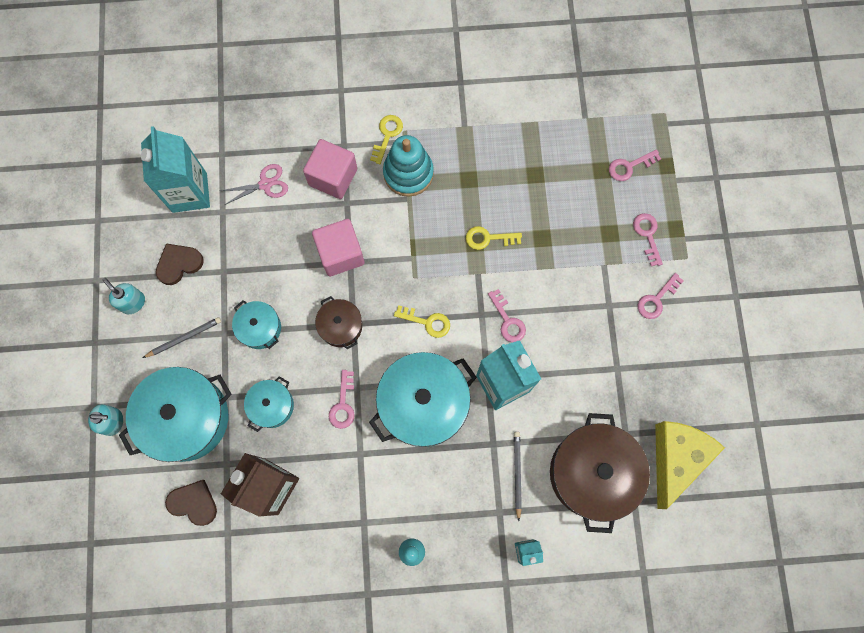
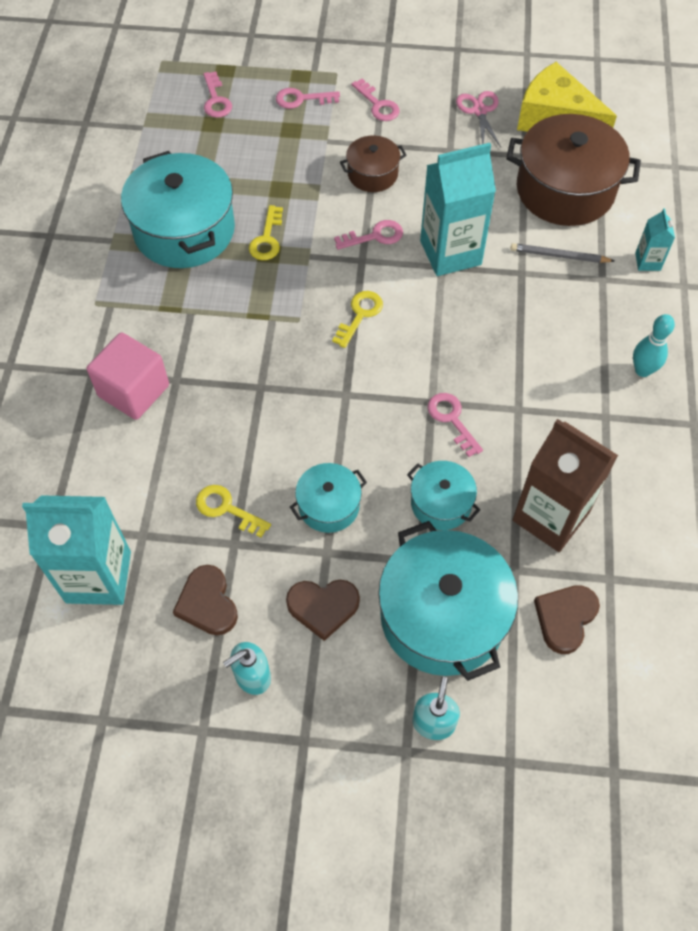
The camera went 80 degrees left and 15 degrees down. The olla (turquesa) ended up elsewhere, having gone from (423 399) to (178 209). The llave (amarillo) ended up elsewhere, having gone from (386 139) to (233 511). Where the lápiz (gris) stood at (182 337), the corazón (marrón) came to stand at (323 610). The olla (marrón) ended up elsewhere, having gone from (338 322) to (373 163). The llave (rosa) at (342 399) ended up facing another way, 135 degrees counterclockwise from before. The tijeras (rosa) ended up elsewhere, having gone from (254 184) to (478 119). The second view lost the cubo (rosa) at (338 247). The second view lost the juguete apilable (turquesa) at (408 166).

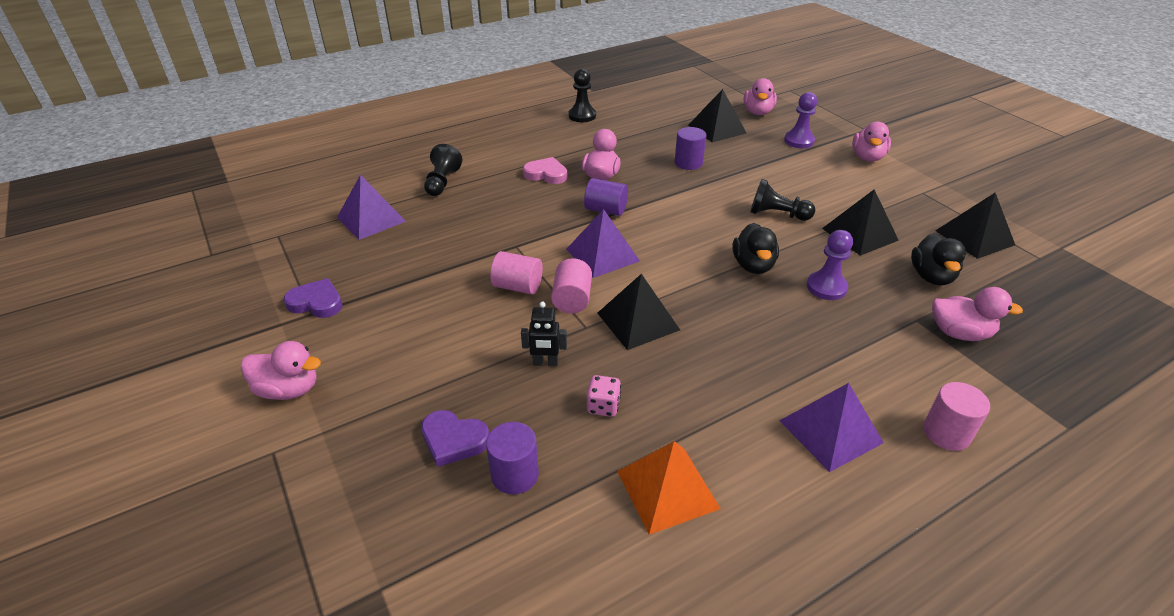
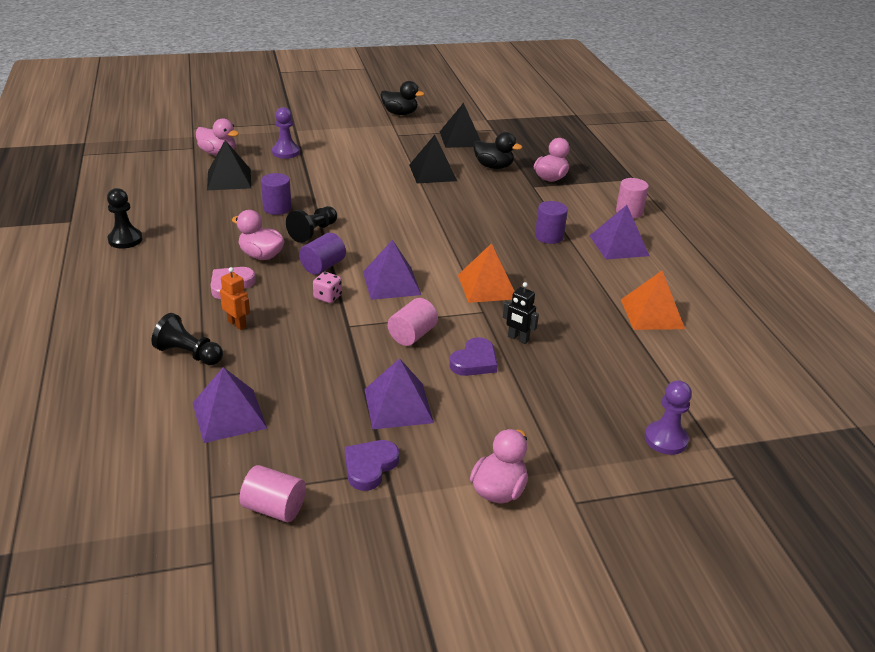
The camera went 75 degrees left and 5 degrees down. The second view gained the robot (naranja) at (235 298). The cilindro (rosa) ended up elsewhere, having gone from (571 285) to (273 493). The peón (negro) ended up elsewhere, having gone from (782 200) to (311 224). The dado (rosa) ended up elsewhere, having gone from (604 396) to (327 287). The second view gained the pirámide (morado) at (399 393). The pato (negro) ended up elsewhere, having gone from (756 248) to (402 98). The corazón (morado) ended up elsewhere, having gone from (455 438) to (474 356). What was the pirámide (negro) at (639 312) turned into the pirámide (naranja) at (486 273). The robot (negro) at (544 334) ended up facing another way, 105 degrees clockwise from before. The cilindro (morado) ended up elsewhere, having gone from (512 458) to (551 222). The peón (morado) ended up elsewhere, having gone from (830 265) to (668 417). The second view lost the pato (rosa) at (871 142).

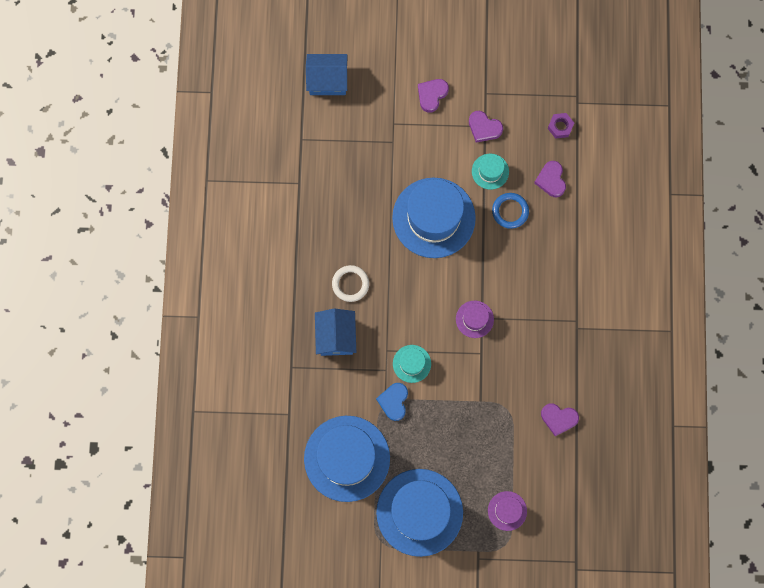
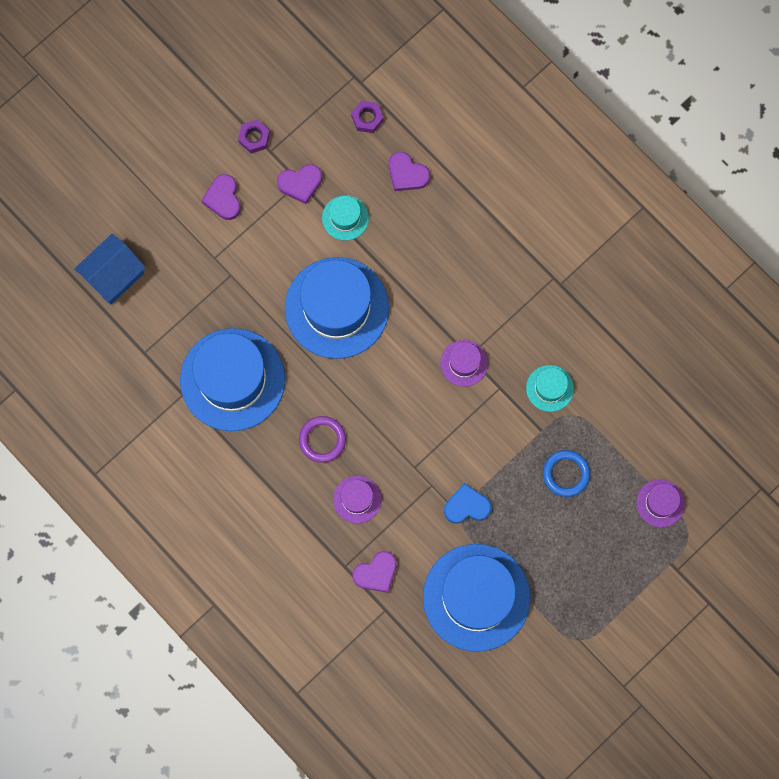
The camera went 45 degrees left and 0 degrees up. The sombrero (azul) ended up elsewhere, having gone from (419 513) to (232 379). The second view gained the tuerca (morado) at (254 136). What was the anillo (blanco) at (350 283) turned into the anillo (morado) at (322 439). Where the casa (azul) stood at (335 332), the sombrero (morado) came to stand at (357 499). The corazón (morado) ended up elsewhere, having gone from (560 419) to (374 572). The corazón (azul) at (392 402) ended up facing another way, 120 degrees clockwise from before. The sombrero (turquesa) ended up elsewhere, having gone from (412 364) to (550 388). The anillo (azul) ended up elsewhere, having gone from (510 211) to (566 473).

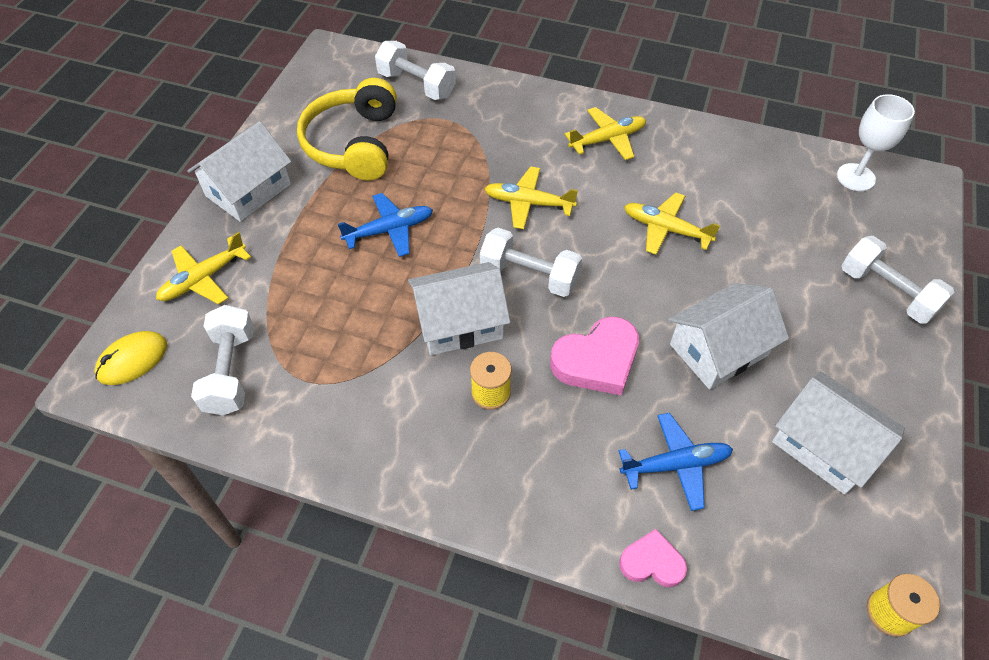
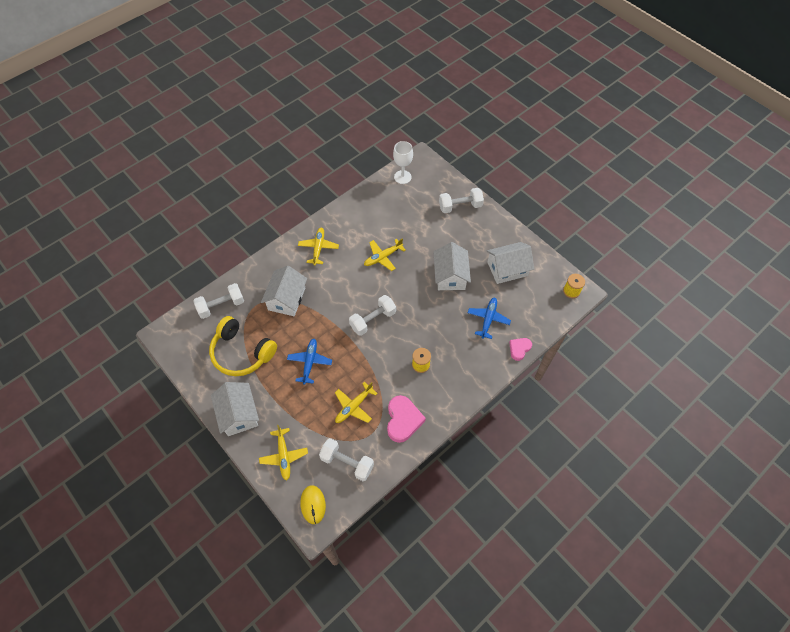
The camera went 60 degrees left and 5 degrees up. The casa (blanco) ended up elsewhere, having gone from (459 308) to (284 291). The avión (amarillo) ended up elsewhere, having gone from (531 197) to (356 402). The corazón (rosa) ended up elsewhere, having gone from (594 356) to (406 419).

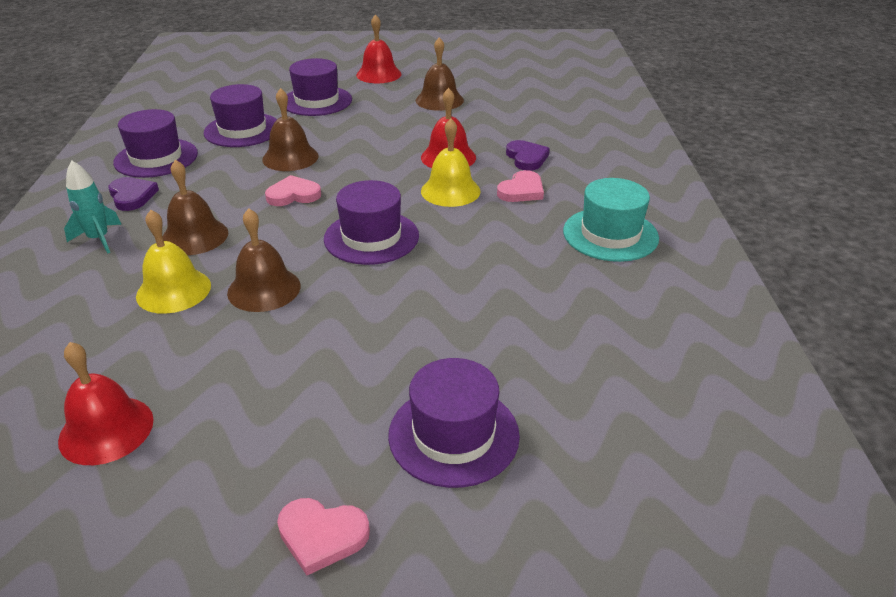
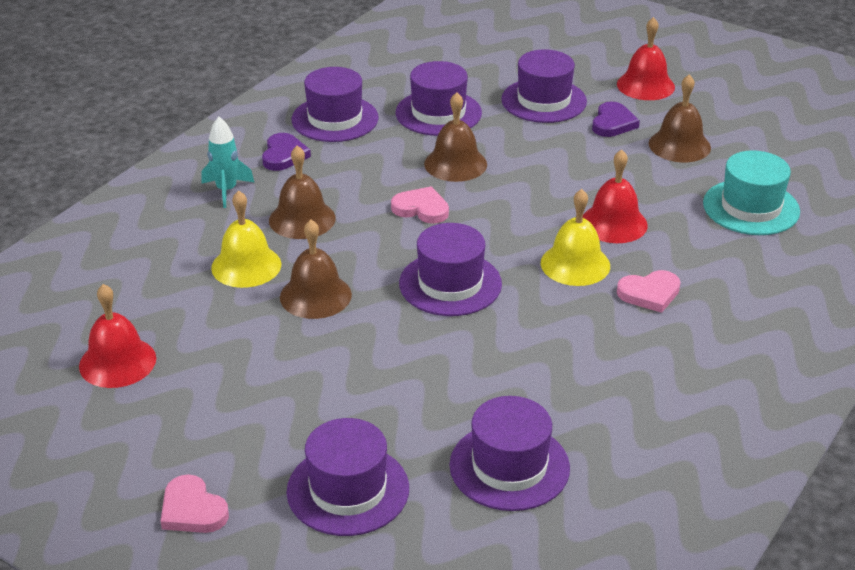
The camera went 35 degrees right and 0 degrees up. The second view gained the sombrero (morado) at (509 453). The corazón (morado) ended up elsewhere, having gone from (528 155) to (616 119). The sombrero (turquesa) ended up elsewhere, having gone from (611 220) to (751 192).

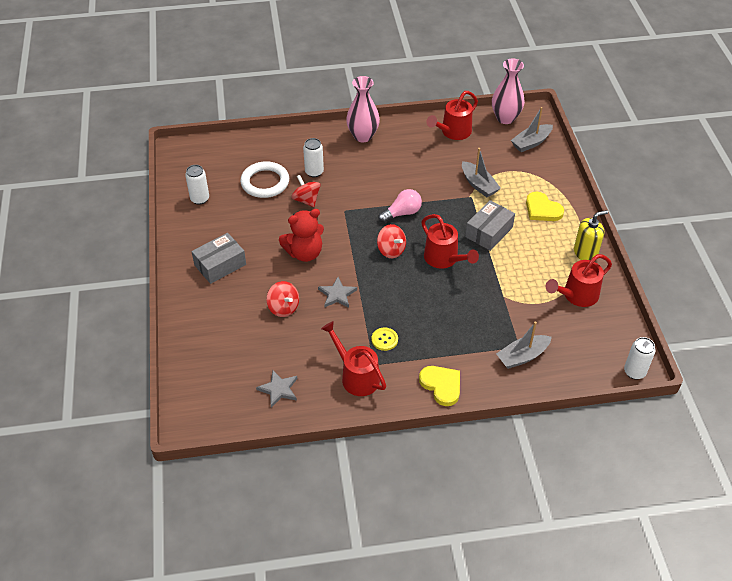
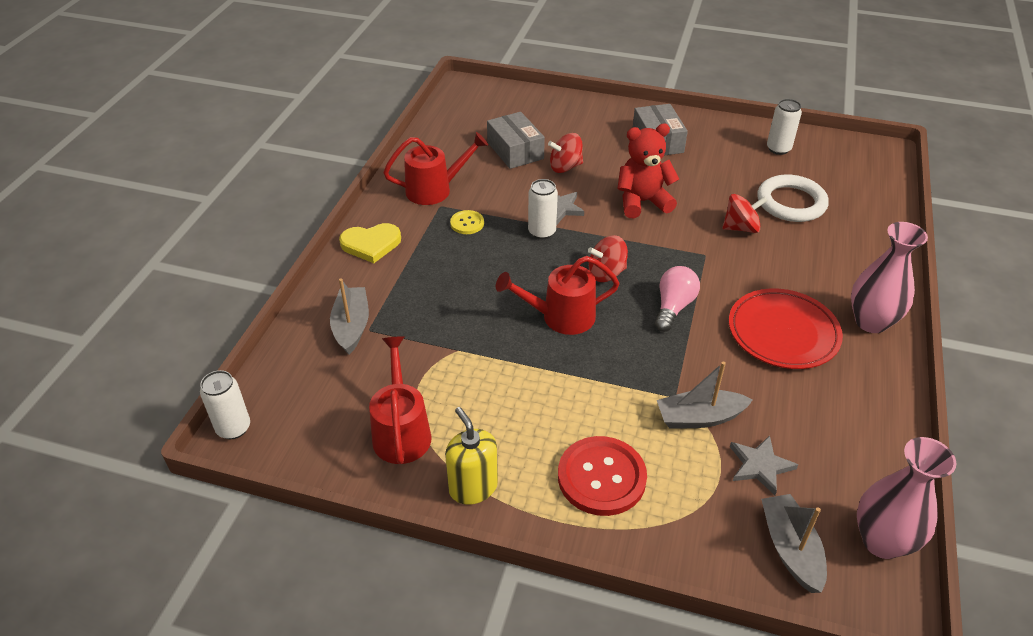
The camera went 115 degrees right and 5 degrees down. The dispensador de jabón (amarillo) at (591 235) ended up facing another way, 150 degrees clockwise from before. The caja (gris) ended up elsewhere, having gone from (490 225) to (516 140). The lata (blanco) ended up elsewhere, having gone from (313 157) to (543 209). Where the corazón (amarillo) stood at (545 206), the botón (rojo) came to stand at (602 476). The osito (rojo) at (301 235) ended up facing another way, 75 degrees clockwise from before. The bombilla (rosa) at (400 206) ended up facing another way, 150 degrees counterclockwise from before. The second view gained the plato (rojo) at (786 329). The estrella (gris) ended up elsewhere, having gone from (276 388) to (764 465). The second view lost the regadera (rojo) at (452 115).

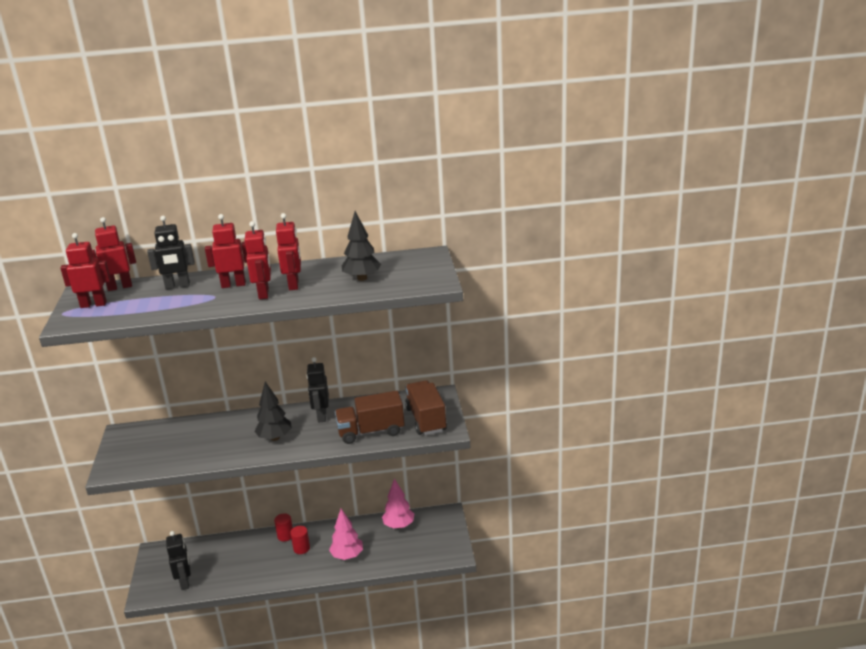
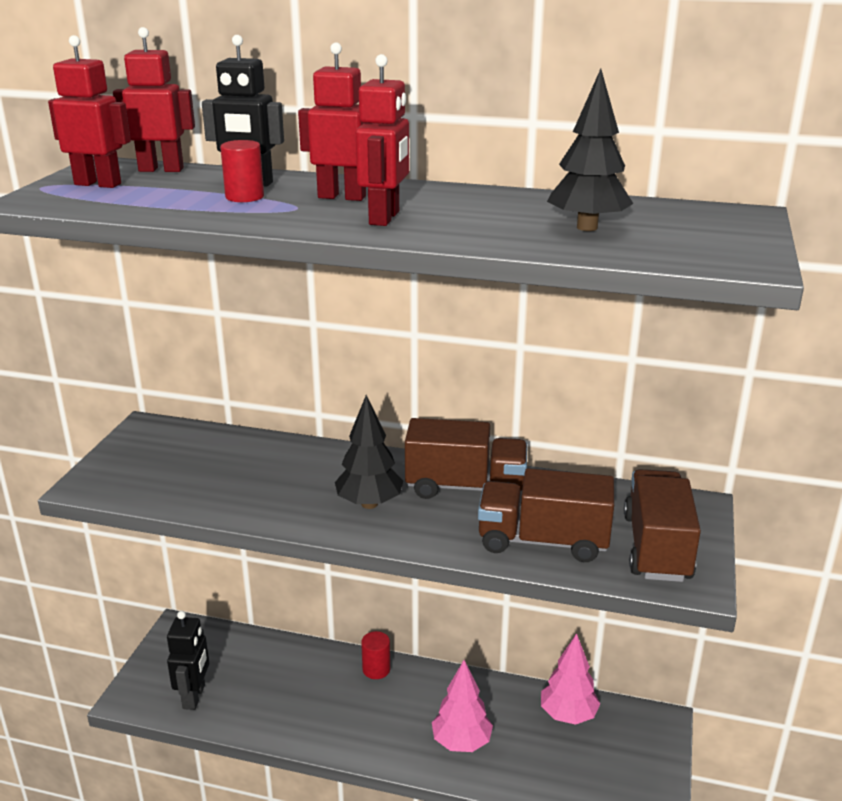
The camera went 20 degrees right and 0 degrees up. The cilindro (rojo) ended up elsewhere, having gone from (300 540) to (242 171). Where the robot (negro) stood at (318 390), the camión (marrón) came to stand at (466 458). The second view lost the robot (rojo) at (288 251).

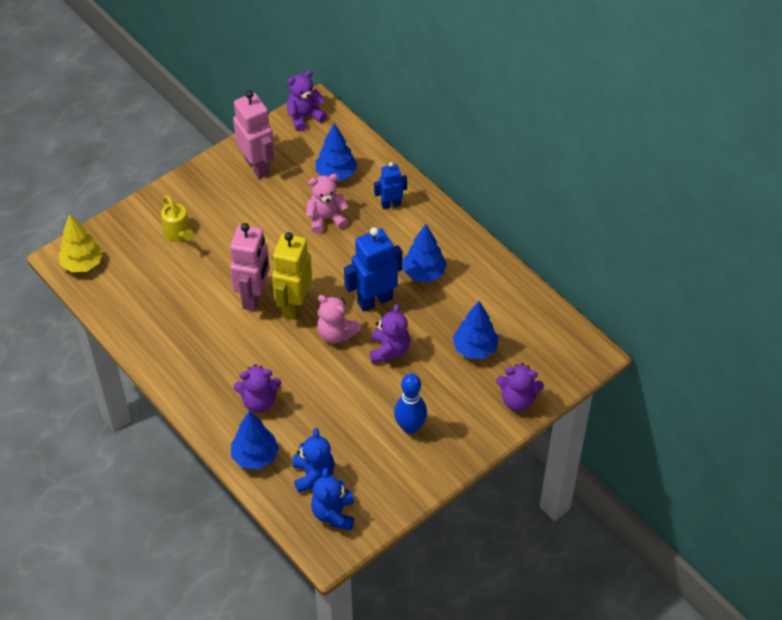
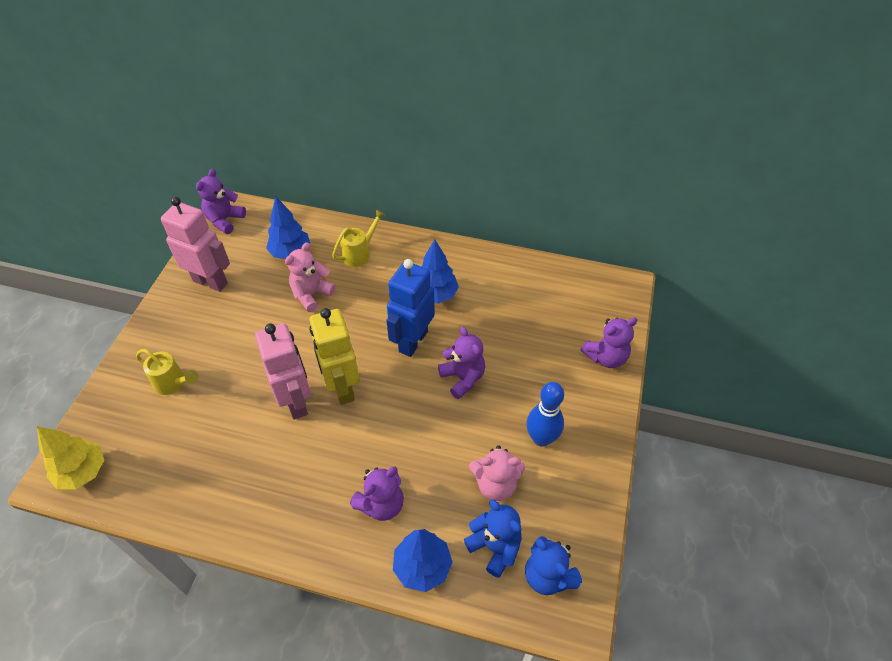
The camera went 35 degrees left and 0 degrees up. Where the robot (azul) stood at (390 185), the regadera (amarillo) came to stand at (359 238). The osito (rosa) ended up elsewhere, having gone from (339 319) to (497 473). The second view lost the árbol (azul) at (476 330).

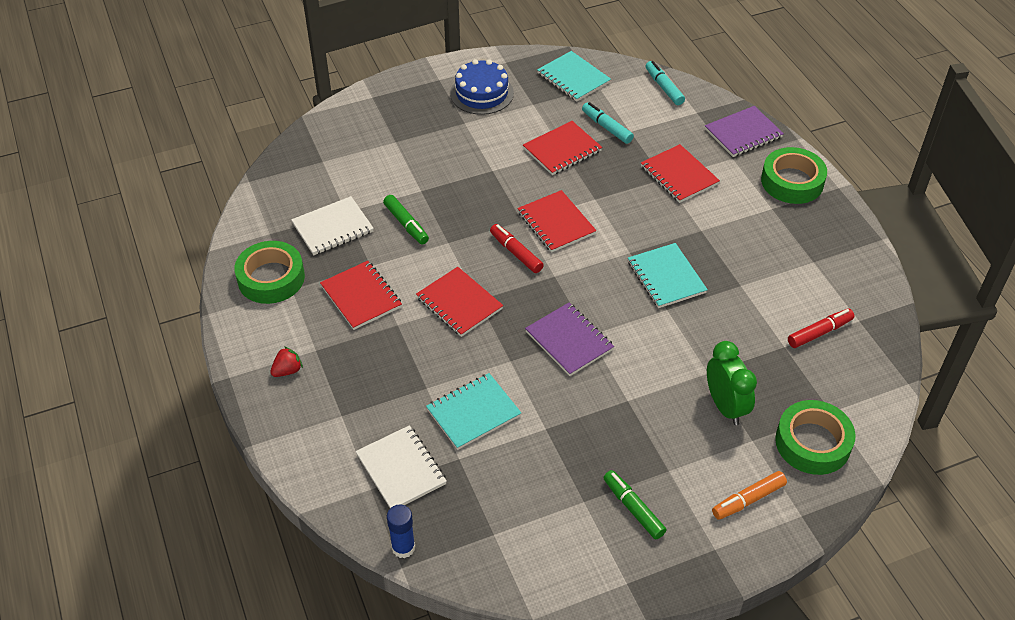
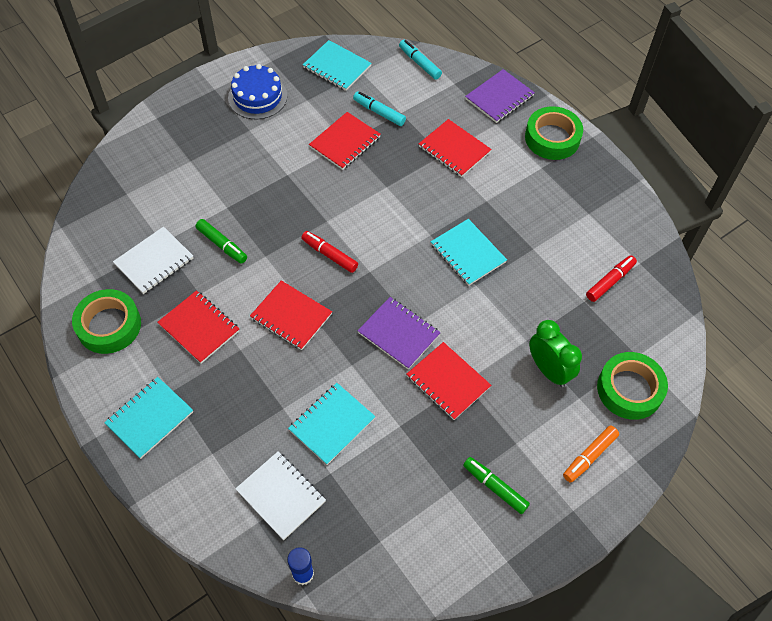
The camera went 15 degrees left and 10 degrees up. Where the fresa (rojo) stood at (286 361), the cuaderno (turquesa) came to stand at (148 418). The cuaderno (rojo) ended up elsewhere, having gone from (556 221) to (449 381).

